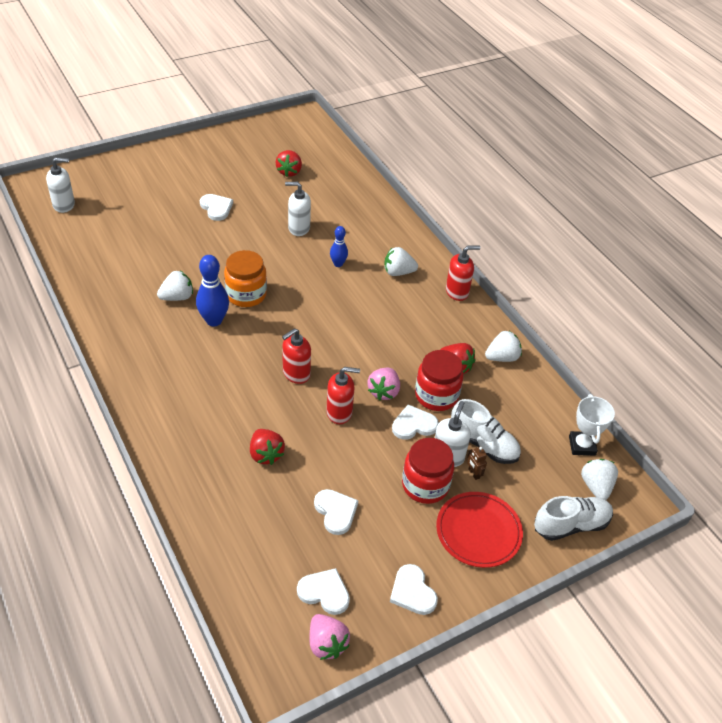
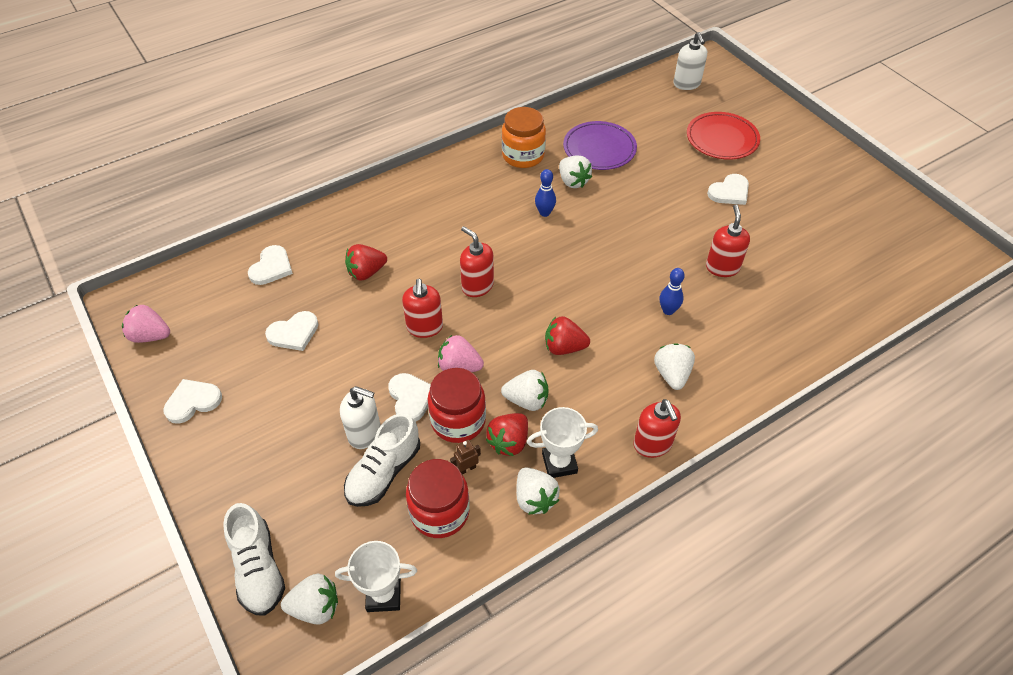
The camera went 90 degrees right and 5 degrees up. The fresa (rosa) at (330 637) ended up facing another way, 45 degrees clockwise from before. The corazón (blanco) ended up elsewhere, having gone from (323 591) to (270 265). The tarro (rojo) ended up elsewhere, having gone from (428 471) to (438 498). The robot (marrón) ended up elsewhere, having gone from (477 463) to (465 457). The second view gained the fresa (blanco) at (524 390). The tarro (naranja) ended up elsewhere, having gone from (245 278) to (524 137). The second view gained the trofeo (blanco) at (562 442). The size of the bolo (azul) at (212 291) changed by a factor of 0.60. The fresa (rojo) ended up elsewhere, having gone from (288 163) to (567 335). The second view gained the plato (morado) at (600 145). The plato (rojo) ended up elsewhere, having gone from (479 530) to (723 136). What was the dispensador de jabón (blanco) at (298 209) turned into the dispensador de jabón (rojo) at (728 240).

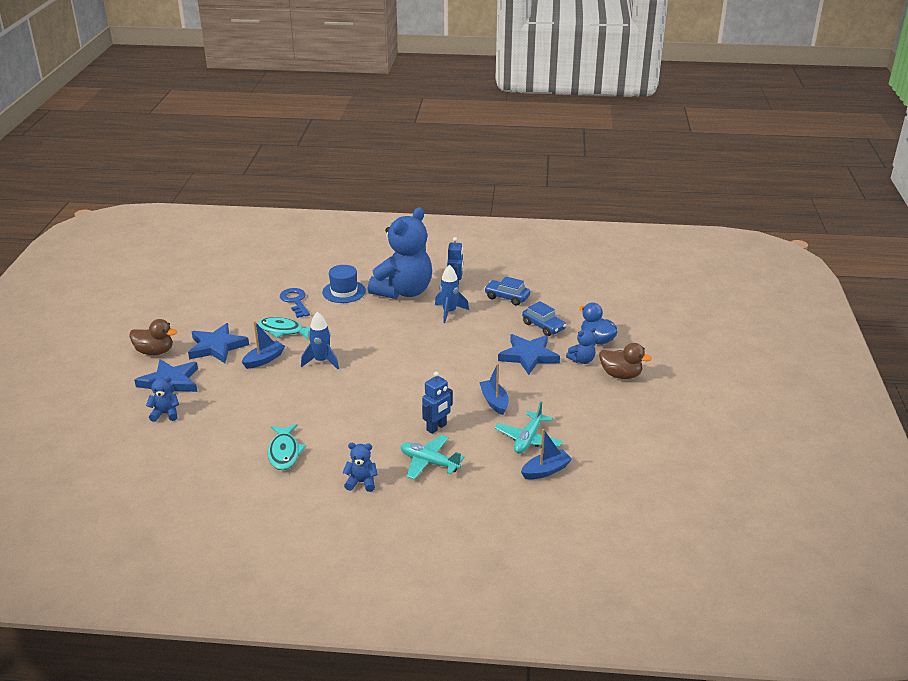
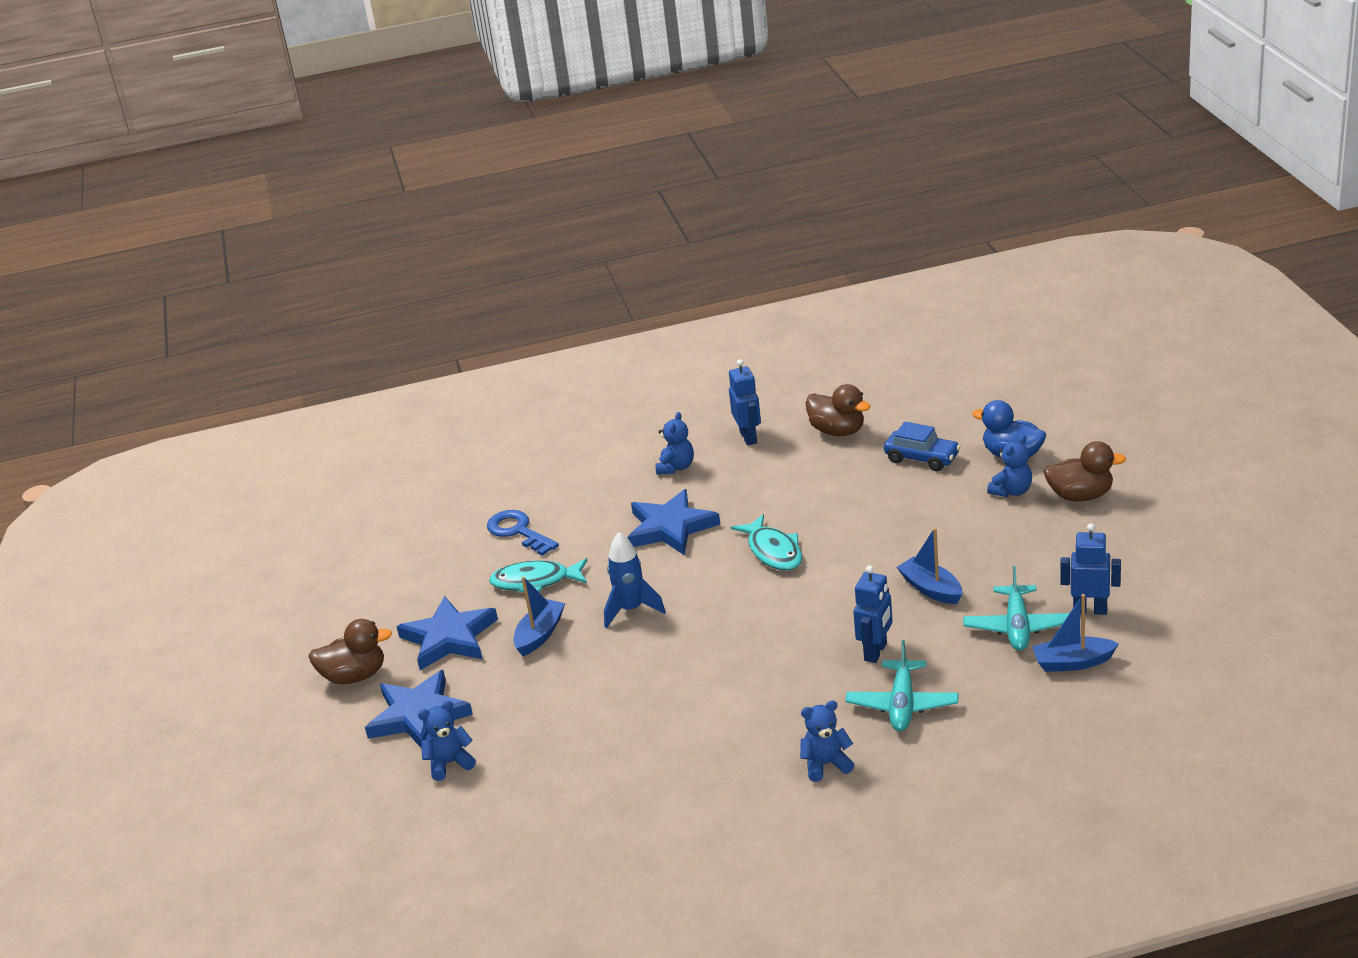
The camera went 15 degrees left and 0 degrees up. The estrella (azul) ended up elsewhere, having gone from (529 354) to (673 522). The size of the osito (azul) at (400 253) changed by a factor of 0.40. The pez (turquesa) ended up elsewhere, having gone from (287 447) to (766 542). Where the coche (azul) stood at (507 291), the pato (marrón) came to stand at (838 410). The avión (turquesa) at (433 457) ended up facing another way, 90 degrees counterclockwise from before. The barco (azul) at (546 454) ended up facing another way, 135 degrees counterclockwise from before. The second view gained the robot (azul) at (1090 569). The second view lost the sombrero (azul) at (344 284). The second view lost the cohete (azul) at (452 294).

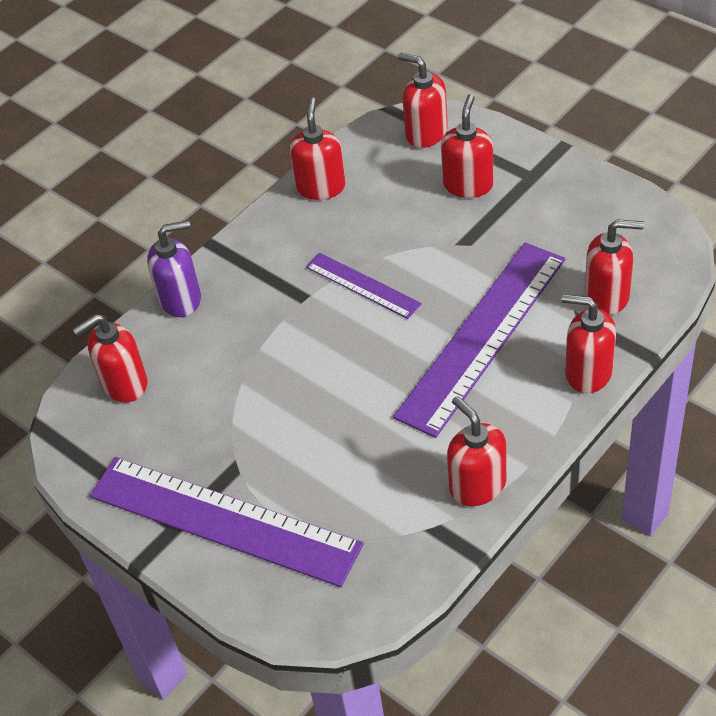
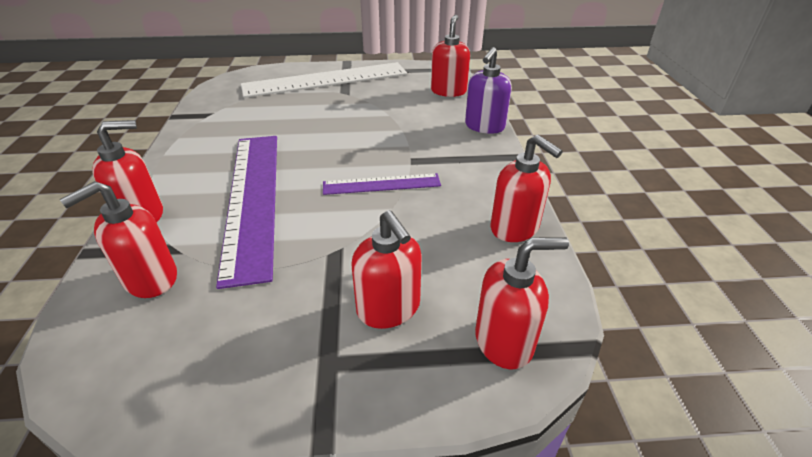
The camera went 130 degrees right and 10 degrees down. What was the regla (morado) at (226 522) turned into the regla (blanco) at (324 80). The second view lost the dispensador de jabón (rojo) at (476 451).

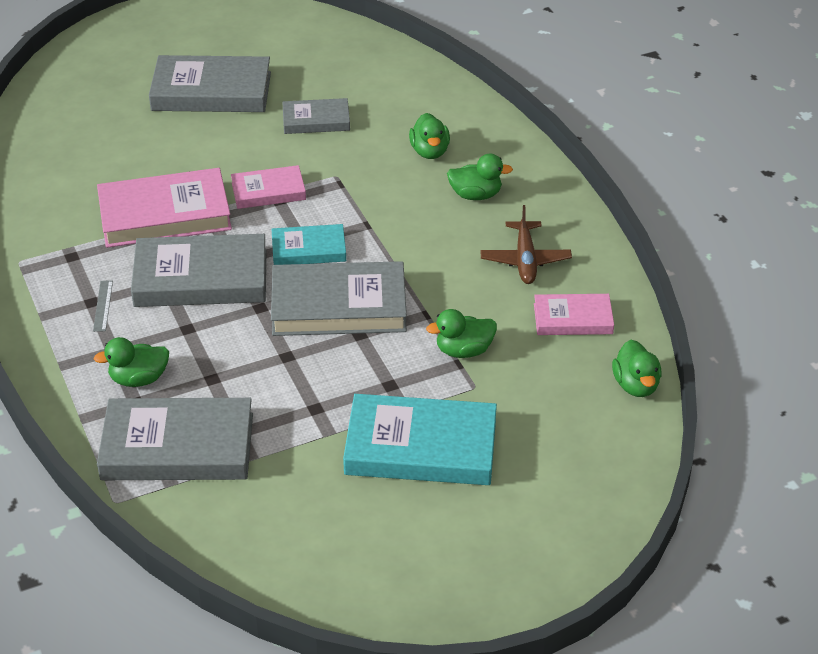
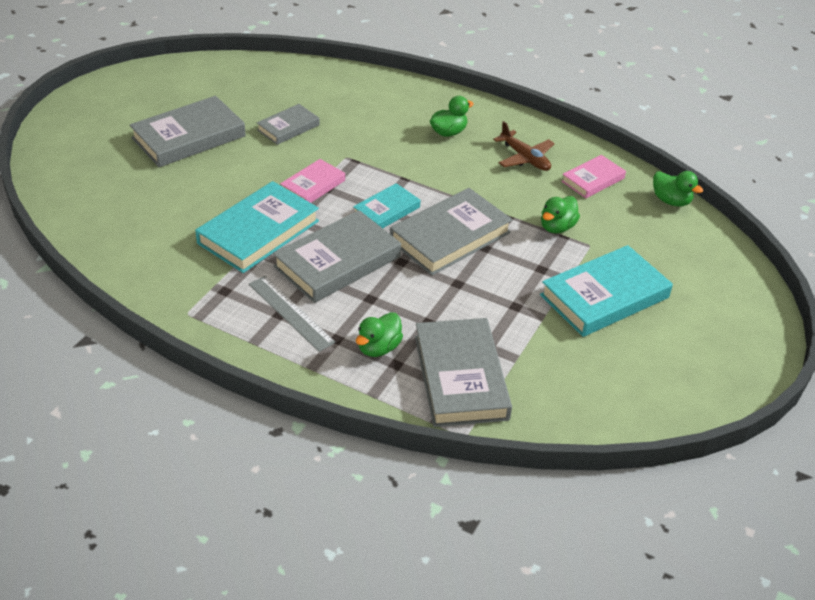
The camera went 40 degrees left and 0 degrees up. What was the libro (rosa) at (164 208) turned into the libro (turquesa) at (257 227). The size of the regla (gris) at (103 306) changed by a factor of 1.86. The libro (gris) at (175 439) ended up facing another way, 60 degrees counterclockwise from before. The second view lost the pato (verde) at (429 136).

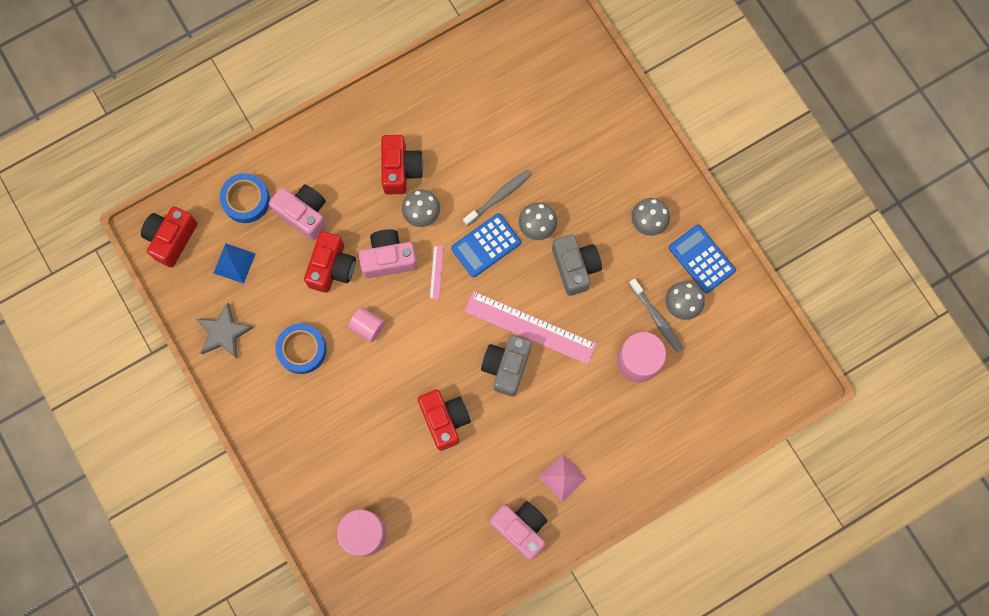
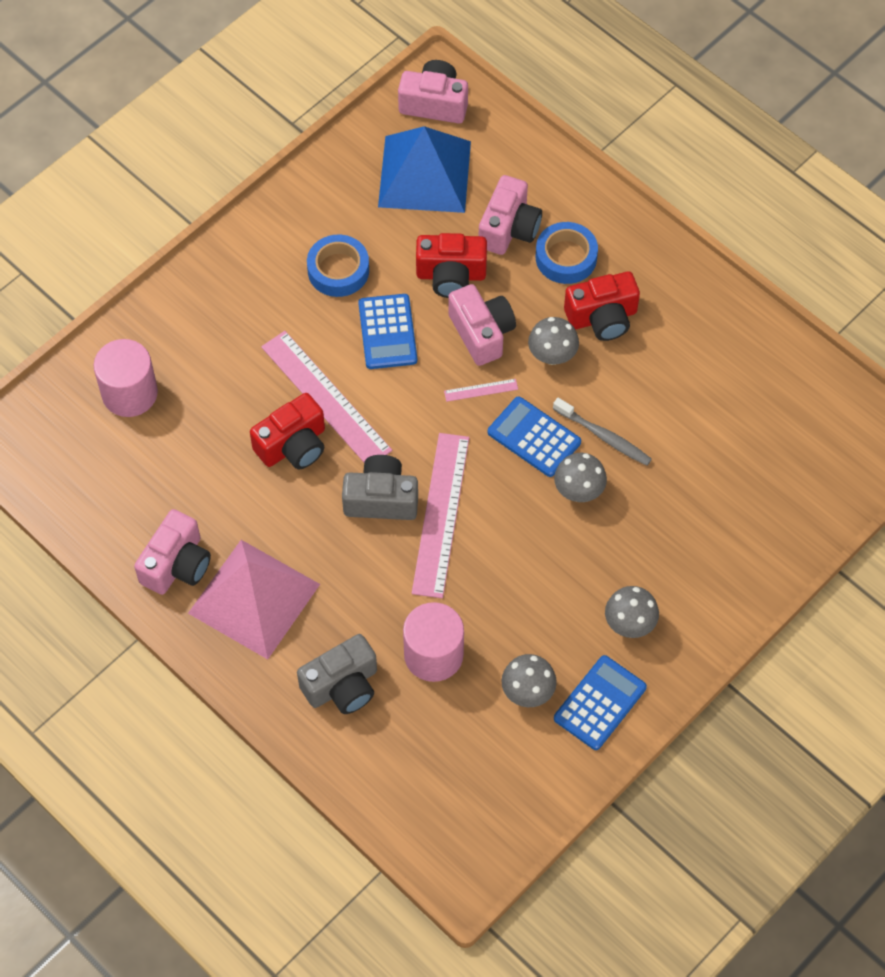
The camera went 75 degrees right and 15 degrees down. The size of the pirámide (rosa) at (563 478) changed by a factor of 2.10. The second view gained the regla (rosa) at (326 396). The cámara (gris) ended up elsewhere, having gone from (577 265) to (337 674). Where the cilindro (rosa) stood at (366 324), the calculadora (azul) came to stand at (387 331). The size of the pirámide (azul) at (235 263) changed by a factor of 2.10. What was the cámara (rojo) at (169 236) turned into the cámara (rosa) at (433 92). The cinta adhesiva (azul) ended up elsewhere, having gone from (245 198) to (567 253). The second view lost the estrella (gris) at (225 331). The second view lost the cepillo de dientes (gris) at (656 315).

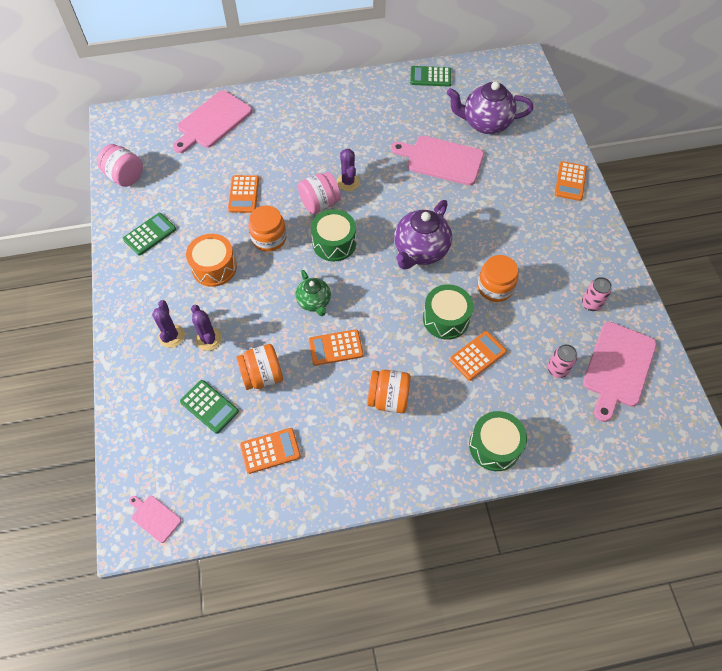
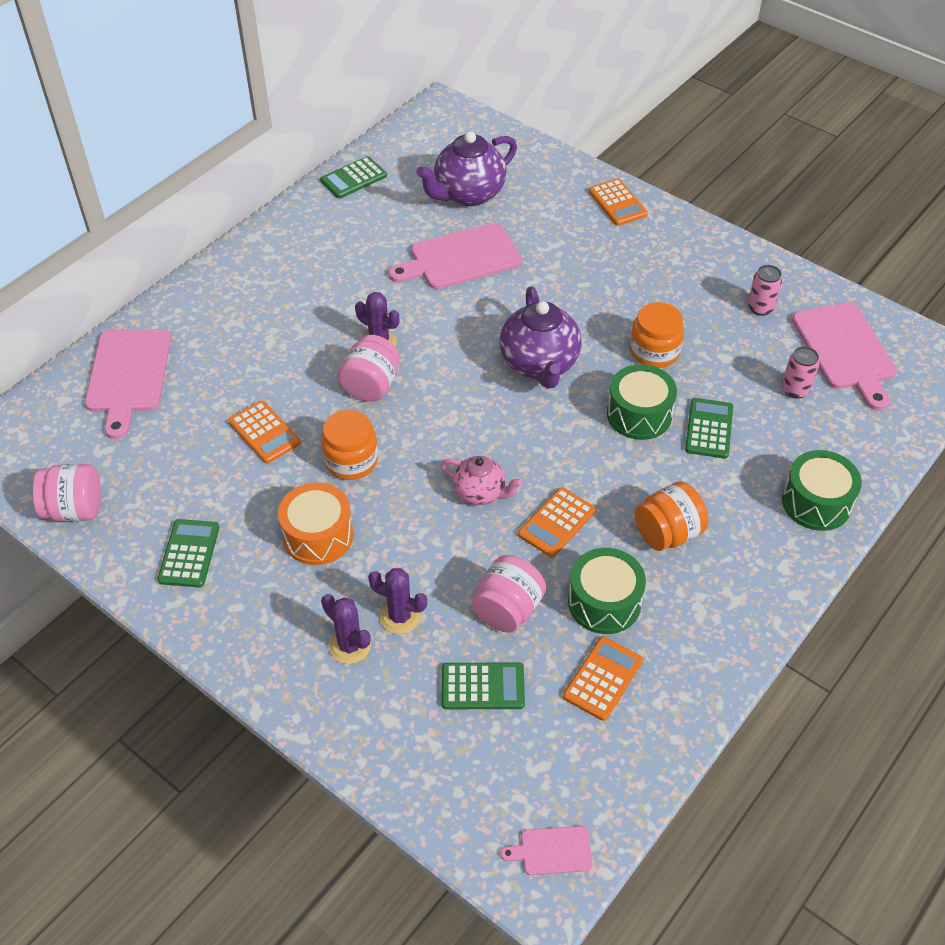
The camera went 40 degrees left and 10 degrees down. What was the tetera (verde) at (313 293) turned into the tetera (rosa) at (482 480). What was the tarro (naranja) at (259 367) turned into the tarro (rosa) at (509 594). The tambor (verde) ended up elsewhere, having gone from (333 235) to (607 591). What was the calculadora (naranja) at (478 356) turned into the calculadora (verde) at (709 428).

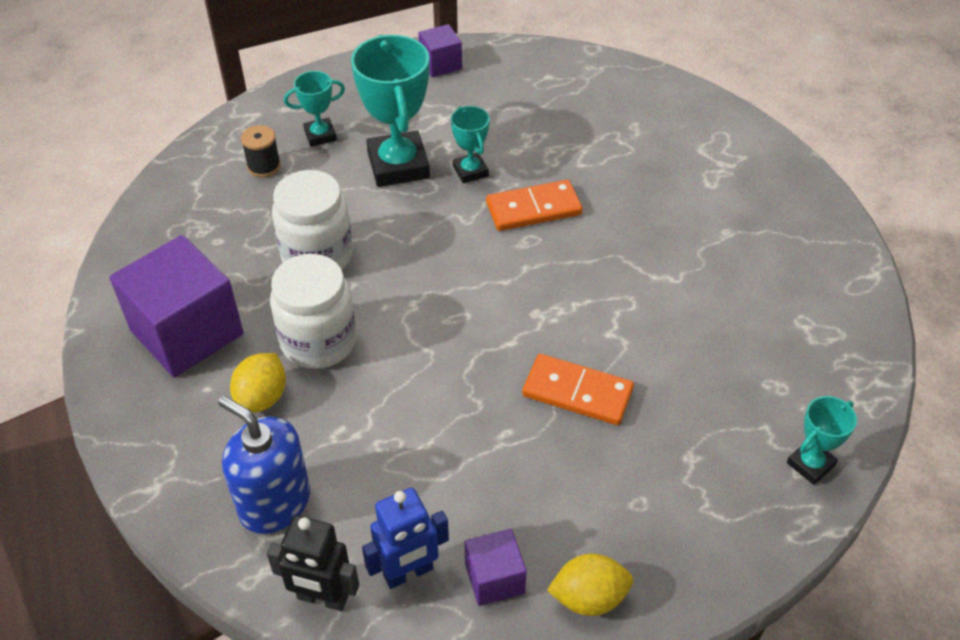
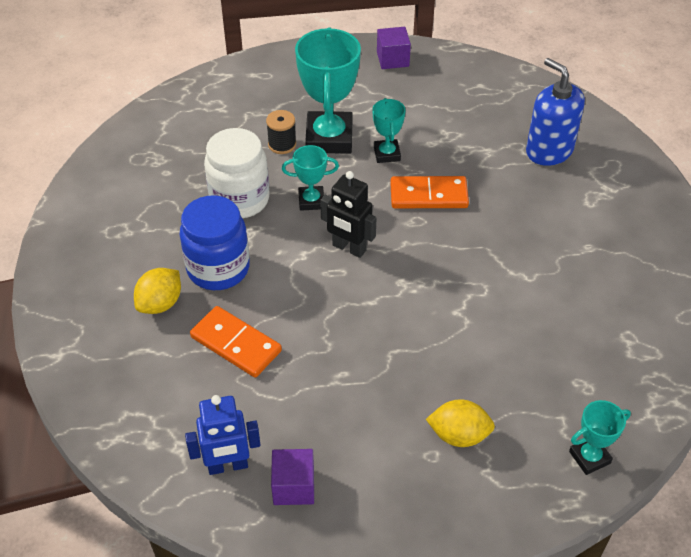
The camera went 15 degrees right and 0 degrees up. What was the tarro (blanco) at (313 311) turned into the tarro (azul) at (215 242). The ficha de dominó (naranja) ended up elsewhere, having gone from (578 389) to (236 341). The carrete (negro) ended up elsewhere, having gone from (261 151) to (281 132). The trofeo (turquesa) ended up elsewhere, having gone from (314 109) to (310 178). The robot (negro) ended up elsewhere, having gone from (313 563) to (348 214). The limón (amarillo) ended up elsewhere, having gone from (590 584) to (460 423). The dispensador de jabón (azul) ended up elsewhere, having gone from (264 465) to (555 112). The second view lost the cubo (morado) at (176 306).

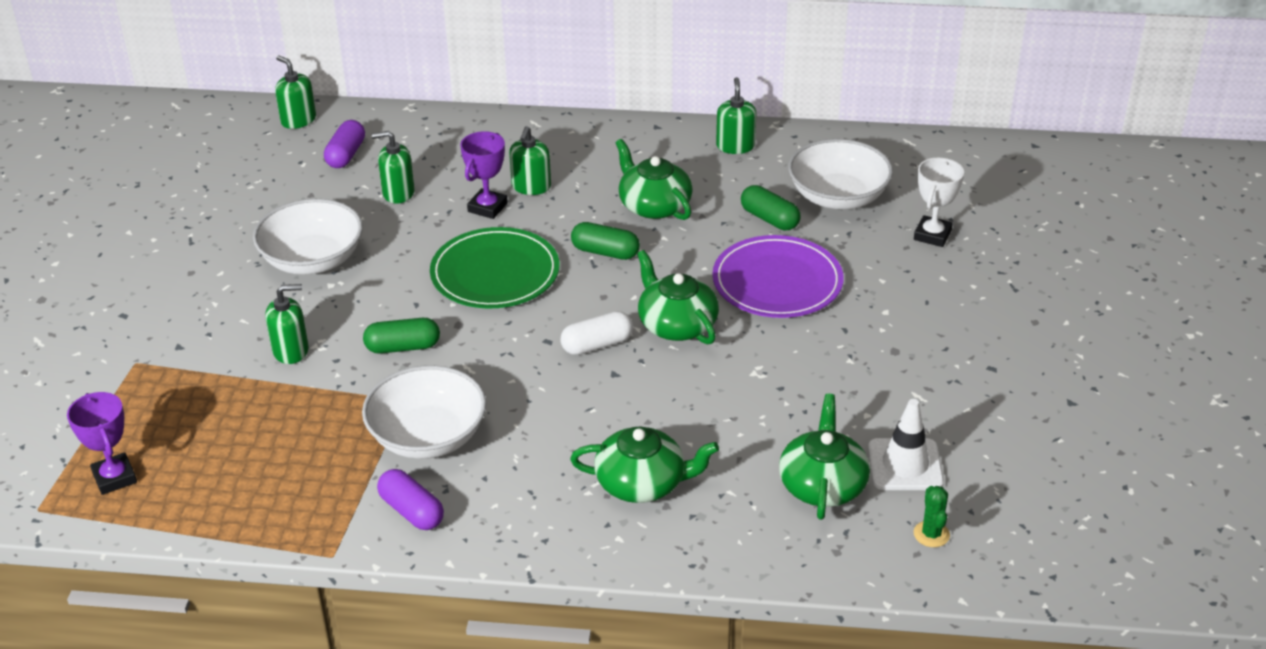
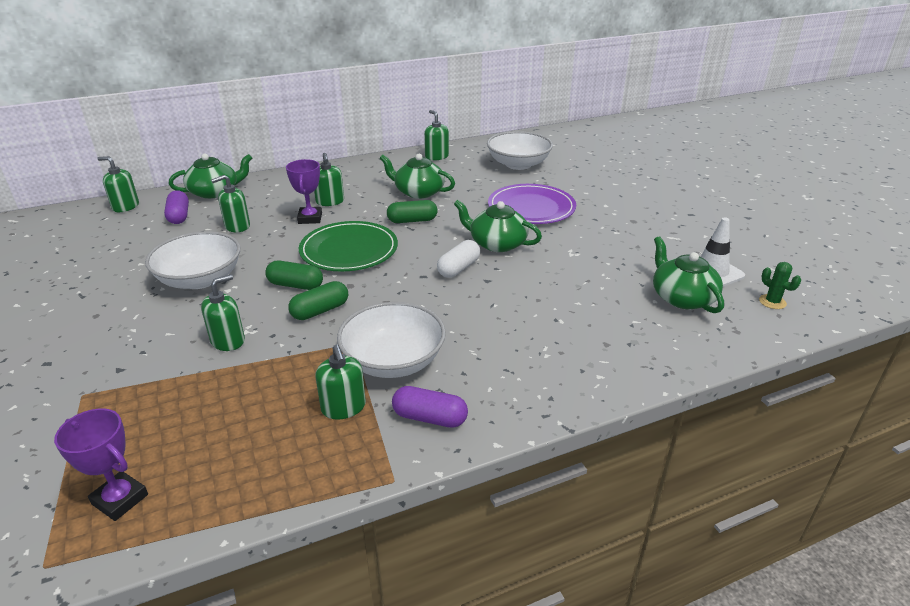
The camera went 30 degrees left and 5 degrees down. The tetera (verde) ended up elsewhere, having gone from (644 465) to (210 176). The cápsula (verde) ended up elsewhere, having gone from (771 207) to (294 275). The second view gained the dispensador de jabón (verde) at (340 381). The second view lost the trofeo (blanco) at (939 202).

